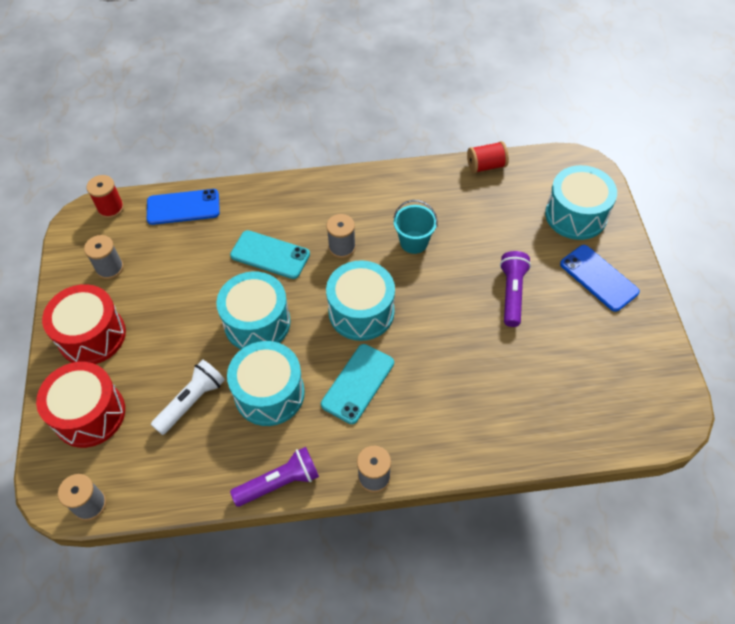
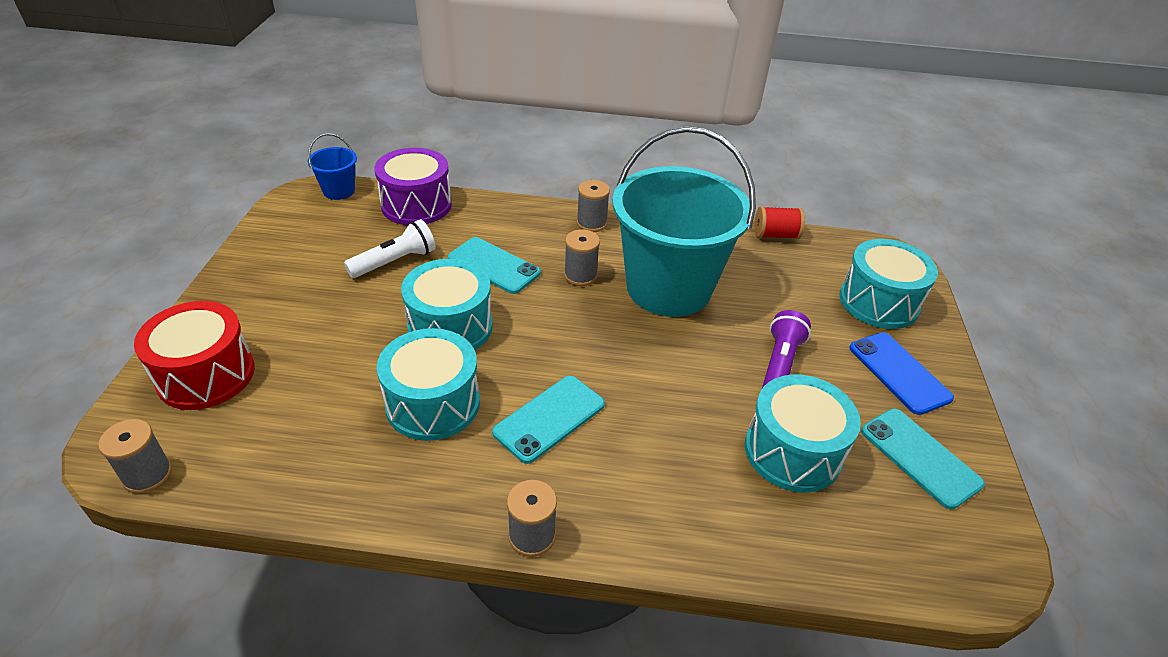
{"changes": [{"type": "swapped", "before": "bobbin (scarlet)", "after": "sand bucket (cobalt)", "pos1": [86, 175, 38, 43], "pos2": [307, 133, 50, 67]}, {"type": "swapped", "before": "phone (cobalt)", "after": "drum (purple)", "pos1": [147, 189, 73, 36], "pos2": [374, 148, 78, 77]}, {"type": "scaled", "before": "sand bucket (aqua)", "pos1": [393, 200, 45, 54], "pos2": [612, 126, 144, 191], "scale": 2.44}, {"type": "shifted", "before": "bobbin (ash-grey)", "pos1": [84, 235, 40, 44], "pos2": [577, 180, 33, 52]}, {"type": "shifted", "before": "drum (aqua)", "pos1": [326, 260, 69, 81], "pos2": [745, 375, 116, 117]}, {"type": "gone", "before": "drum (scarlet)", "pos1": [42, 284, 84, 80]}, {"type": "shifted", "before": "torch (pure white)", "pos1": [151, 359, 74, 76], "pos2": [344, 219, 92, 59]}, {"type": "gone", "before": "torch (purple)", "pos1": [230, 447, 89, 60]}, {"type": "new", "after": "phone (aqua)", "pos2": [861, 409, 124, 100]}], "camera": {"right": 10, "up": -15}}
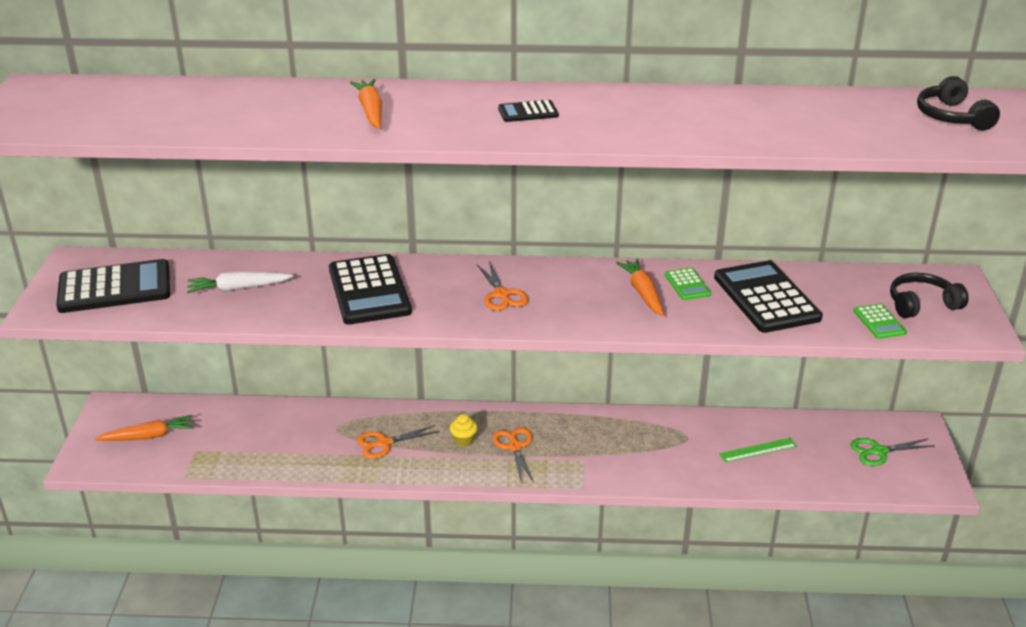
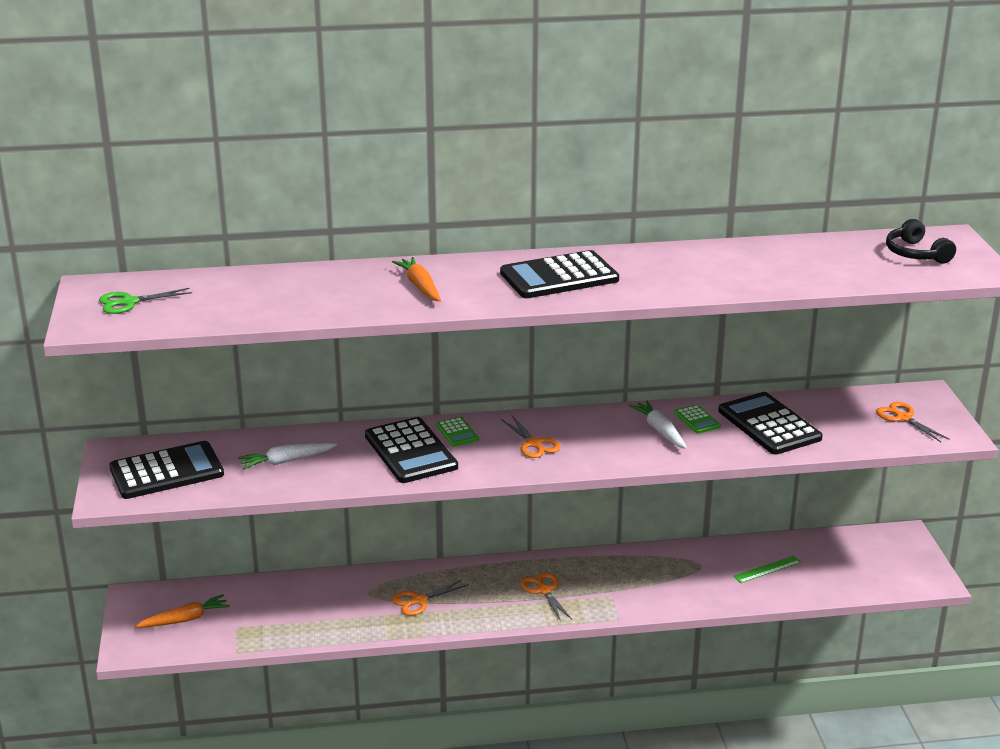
{"changes": [{"type": "scaled", "before": "pocket calculator (black)", "pos1": [498, 100, 61, 22], "pos2": [500, 250, 119, 48], "scale": 2.13}, {"type": "repainted", "before": "carrot (orange-coloured)", "after": "carrot (pure white)", "pos1": [616, 259, 48, 58], "pos2": [629, 401, 58, 48]}, {"type": "swapped", "before": "headset (black)", "after": "shears (orange-coloured)", "pos1": [890, 273, 78, 45], "pos2": [876, 402, 74, 40]}, {"type": "shifted", "before": "pocket calculator (leaf-green)", "pos1": [853, 304, 54, 35], "pos2": [436, 417, 43, 29]}, {"type": "gone", "before": "muffin (golden)", "pos1": [450, 414, 28, 33]}, {"type": "shifted", "before": "shears (leaf-green)", "pos1": [851, 438, 83, 28], "pos2": [99, 288, 93, 26]}], "camera": {"right": -10, "up": -5}}
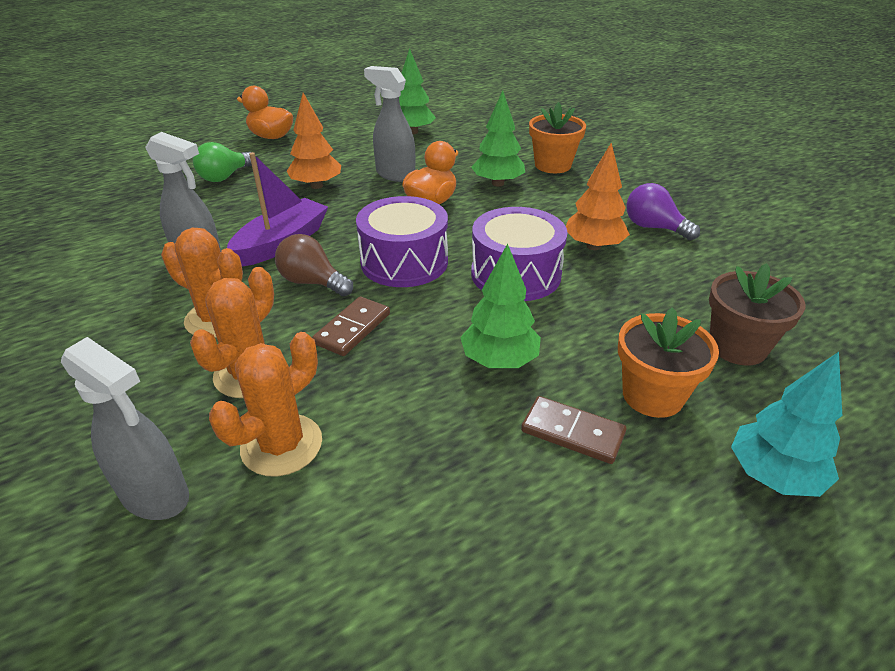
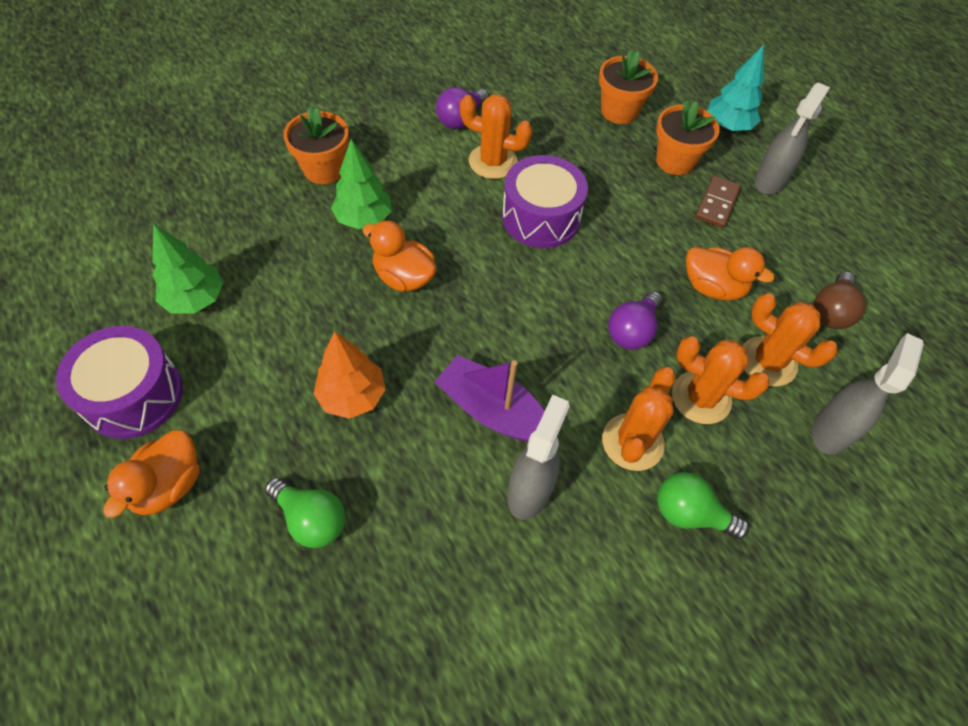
{"changes": [{"type": "shifted", "before": "spray cleaner (ash-grey)", "pos1": [364, 66, 51, 116], "pos2": [754, 83, 76, 111]}, {"type": "swapped", "before": "toy tree (orange-coloured)", "after": "cactus (orange-coloured)", "pos1": [566, 142, 64, 108], "pos2": [460, 94, 73, 85]}, {"type": "shifted", "before": "drum (purple)", "pos1": [356, 196, 92, 91], "pos2": [56, 326, 127, 113]}, {"type": "shifted", "before": "light bulb (dark brown)", "pos1": [275, 234, 78, 62], "pos2": [813, 271, 53, 58]}, {"type": "gone", "before": "toy tree (leaf-green)", "pos1": [460, 243, 81, 125]}, {"type": "repainted", "before": "potted plant (dark brown)", "after": "potted plant (orange-coloured)", "pos1": [709, 263, 97, 102], "pos2": [599, 50, 59, 74]}, {"type": "swapped", "before": "domino tile (dark brown)", "after": "light bulb (purple)", "pos1": [312, 297, 78, 59], "pos2": [608, 291, 54, 59]}, {"type": "new", "after": "toy duck (orange-coloured)", "pos2": [686, 247, 88, 53]}, {"type": "new", "after": "light bulb (leaf-green)", "pos2": [657, 472, 92, 67]}], "camera": {"right": -95, "up": 20}}
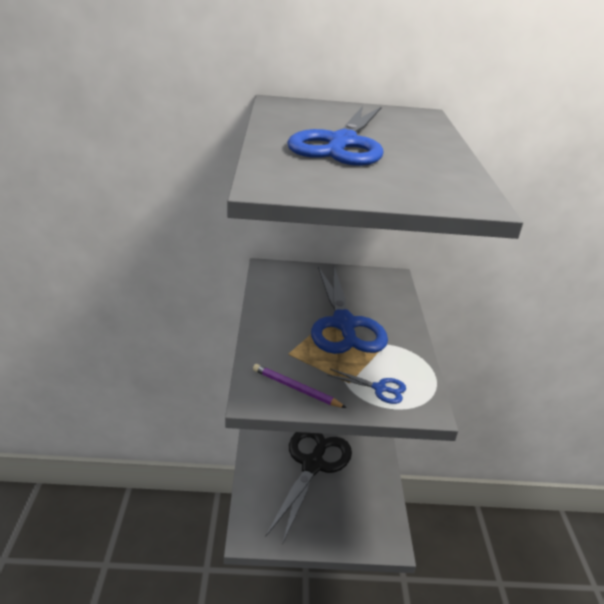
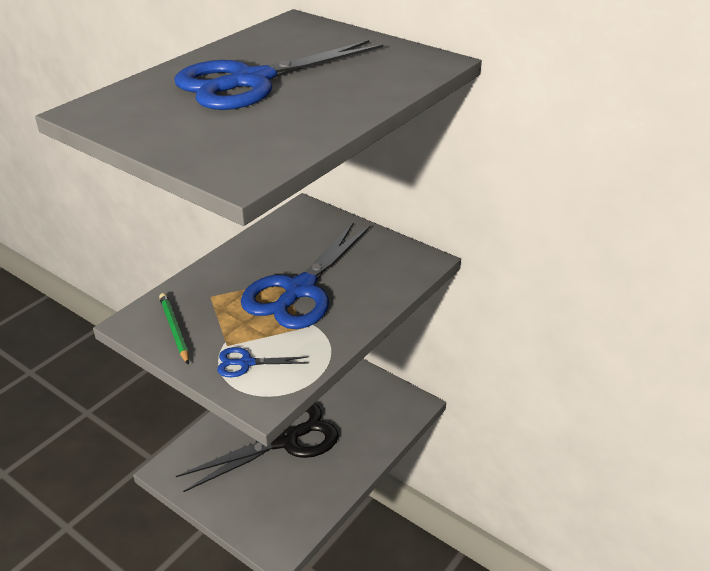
{"changes": [{"type": "repainted", "before": "lead pencil (purple)", "after": "lead pencil (leaf-green)", "pos1": [253, 364, 93, 44], "pos2": [159, 293, 30, 72]}, {"type": "rotated", "before": "shears (cobalt)", "pos1": [328, 369, 78, 35], "pos2": [217, 347, 91, 30], "turn": 120}], "camera": {"right": 40, "up": 5}}
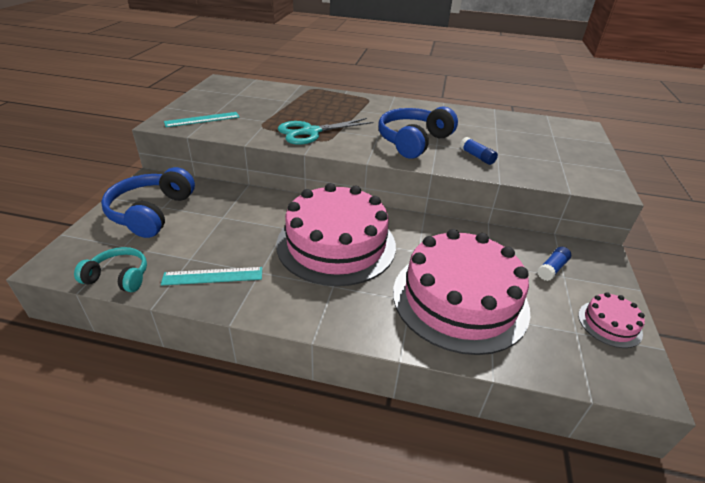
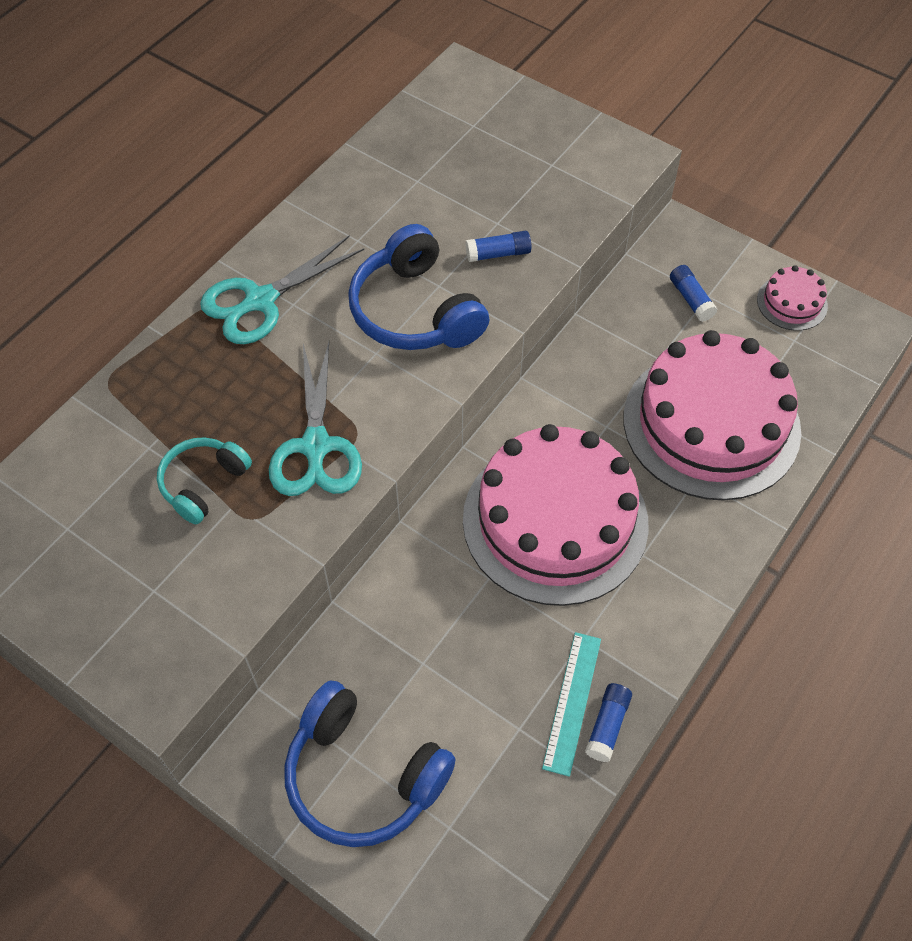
{"changes": [{"type": "gone", "before": "measuring stick (aqua)", "pos1": [164, 112, 76, 15]}, {"type": "shifted", "before": "headset (aqua)", "pos1": [74, 247, 73, 45], "pos2": [157, 437, 95, 87]}, {"type": "new", "after": "shears (aqua)", "pos2": [200, 235, 164, 109]}, {"type": "new", "after": "stick of glue (cobalt)", "pos2": [585, 683, 47, 79]}], "camera": {"right": -65, "up": 20}}
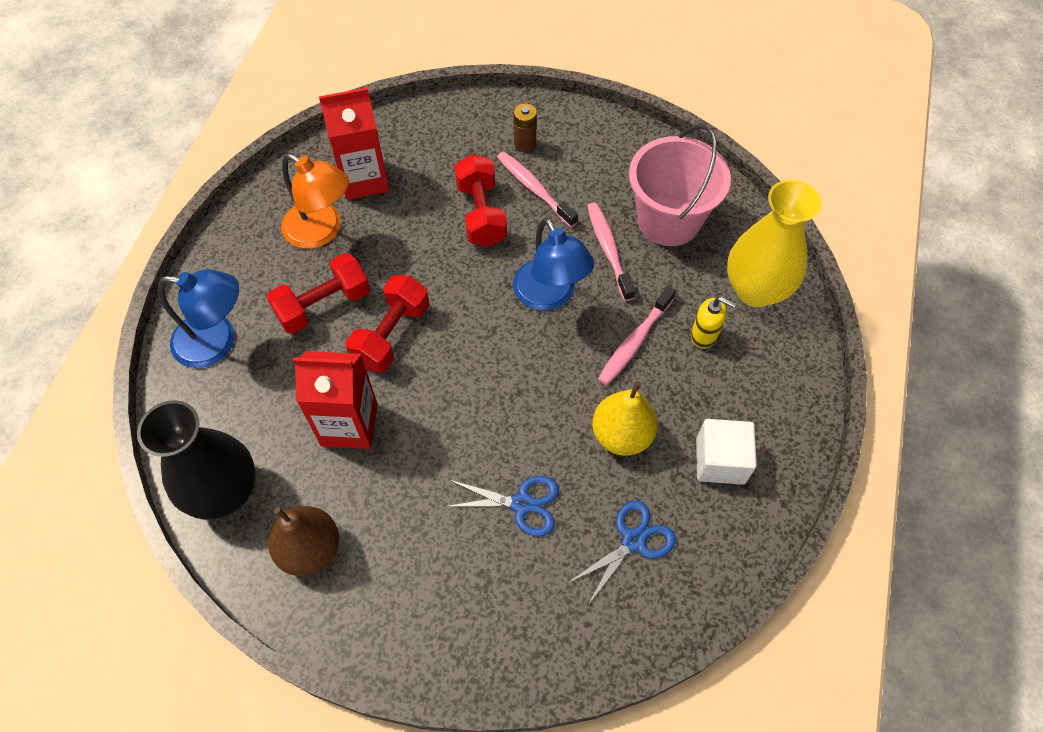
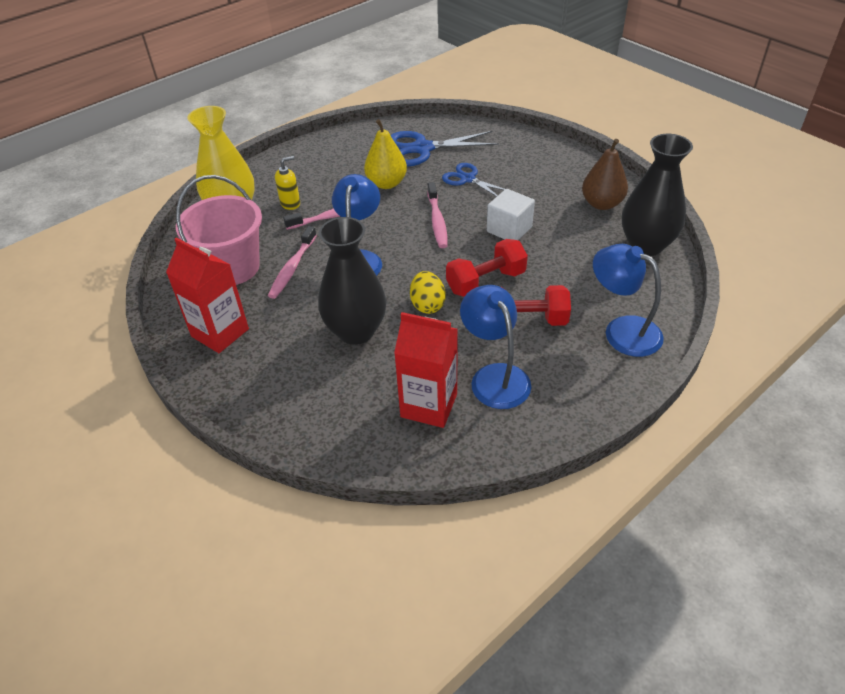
{"changes": [{"type": "gone", "before": "power cell (dark brown)", "pos1": [514, 104, 23, 48]}, {"type": "shifted", "before": "toothbrush (pink)", "pos1": [497, 152, 81, 76], "pos2": [427, 182, 21, 66]}, {"type": "repainted", "before": "desk lamp (orange-coloured)", "after": "desk lamp (cobalt)", "pos1": [281, 154, 68, 95], "pos2": [460, 285, 71, 124]}, {"type": "swapped", "before": "dumbbell (scarlet)", "after": "flower vase (black)", "pos1": [454, 154, 53, 93], "pos2": [318, 217, 68, 128]}, {"type": "rotated", "before": "soap dispenser (golden)", "pos1": [691, 297, 45, 52], "pos2": [275, 156, 25, 54], "turn": 90}, {"type": "shifted", "before": "carton (scarlet)", "pos1": [293, 351, 85, 98], "pos2": [166, 237, 83, 116]}, {"type": "shifted", "before": "block (pure white)", "pos1": [696, 419, 61, 66], "pos2": [487, 189, 48, 51]}, {"type": "scaled", "before": "shears (cobalt)", "pos1": [568, 500, 108, 105], "pos2": [391, 131, 108, 36], "scale": 1.6}, {"type": "new", "after": "toy egg (golden)", "pos2": [410, 271, 36, 43]}], "camera": {"right": -145, "up": -15}}
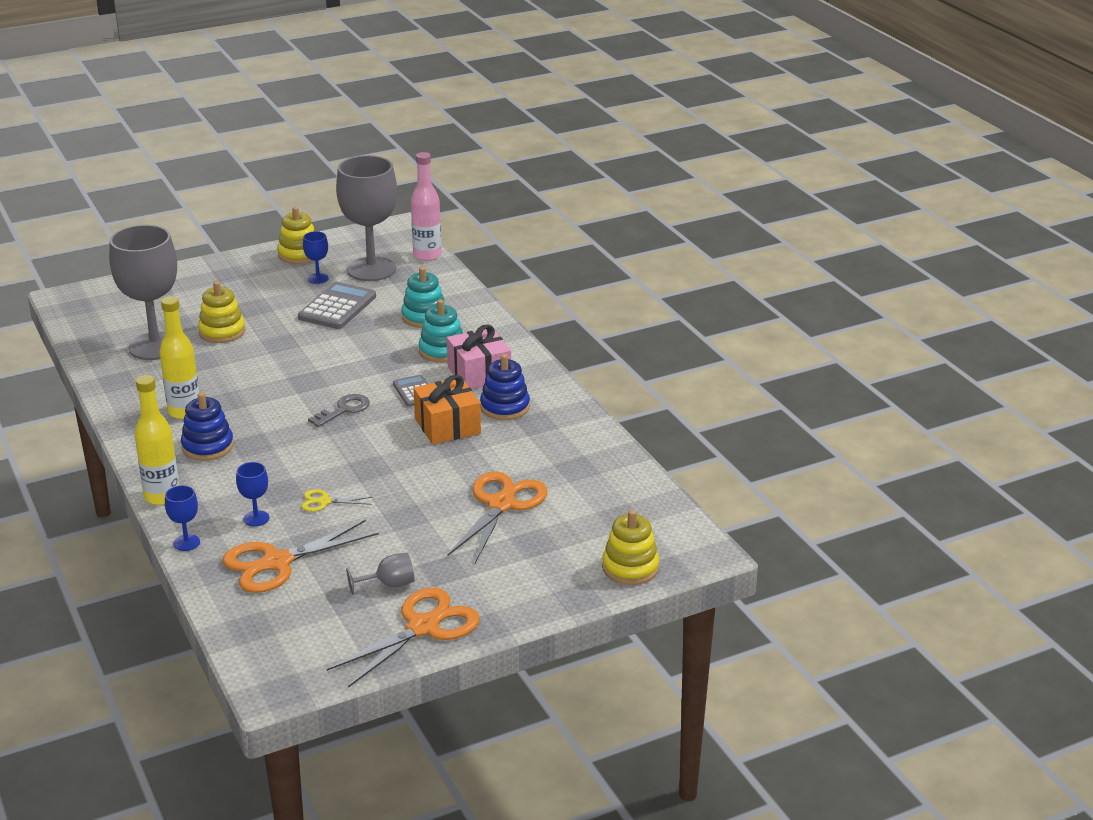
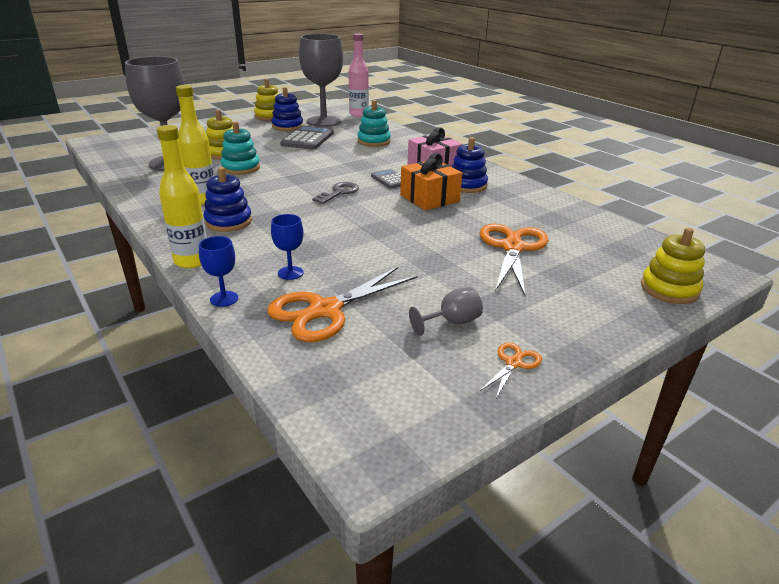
{"changes": [{"type": "swapped", "before": "chalice (cobalt)", "after": "stacking toy (cobalt)", "pos1": [303, 231, 26, 53], "pos2": [271, 87, 32, 44]}, {"type": "shifted", "before": "stacking toy (aqua)", "pos1": [419, 300, 44, 63], "pos2": [220, 121, 40, 54]}, {"type": "gone", "before": "shears (golden)", "pos1": [302, 489, 71, 23]}, {"type": "scaled", "before": "shears (orange-coloured)", "pos1": [327, 588, 153, 100], "pos2": [480, 342, 62, 56], "scale": 0.47}], "camera": {"right": -10, "up": 0}}
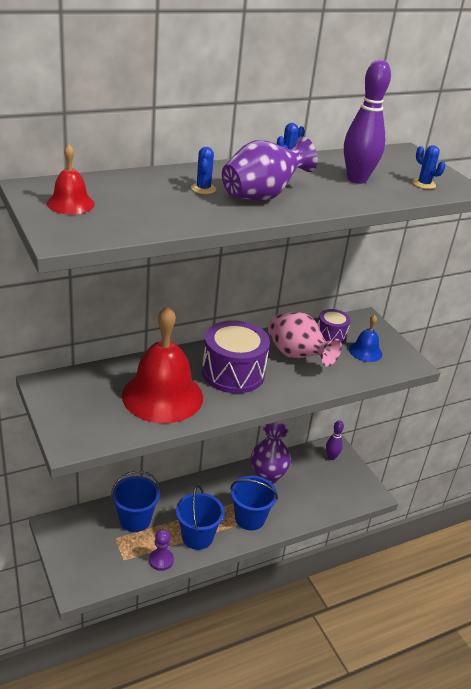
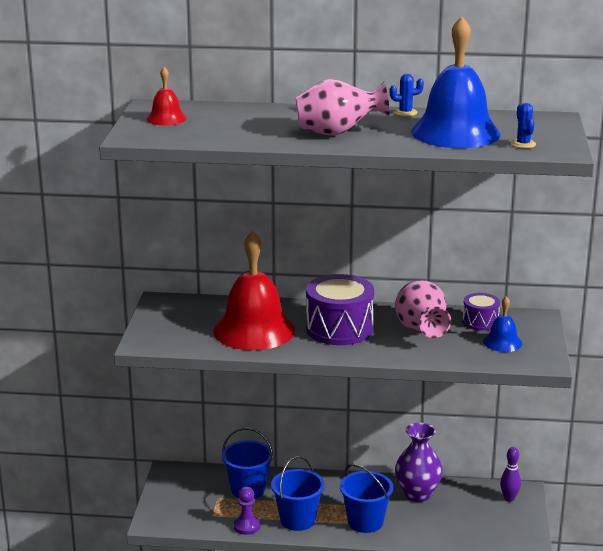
{"changes": [{"type": "swapped", "before": "skittle (purple)", "after": "bell (cobalt)", "pos1": [344, 60, 47, 124], "pos2": [411, 16, 90, 132]}, {"type": "repainted", "before": "flower vase (purple)", "after": "flower vase (pink)", "pos1": [222, 137, 96, 64], "pos2": [296, 79, 94, 56]}, {"type": "gone", "before": "cactus (cobalt)", "pos1": [191, 147, 25, 47]}], "camera": {"right": 35, "up": -10}}
